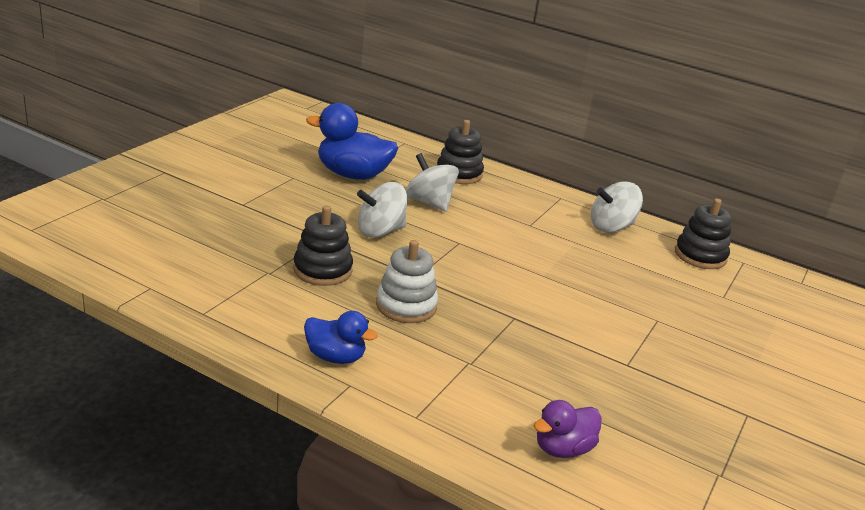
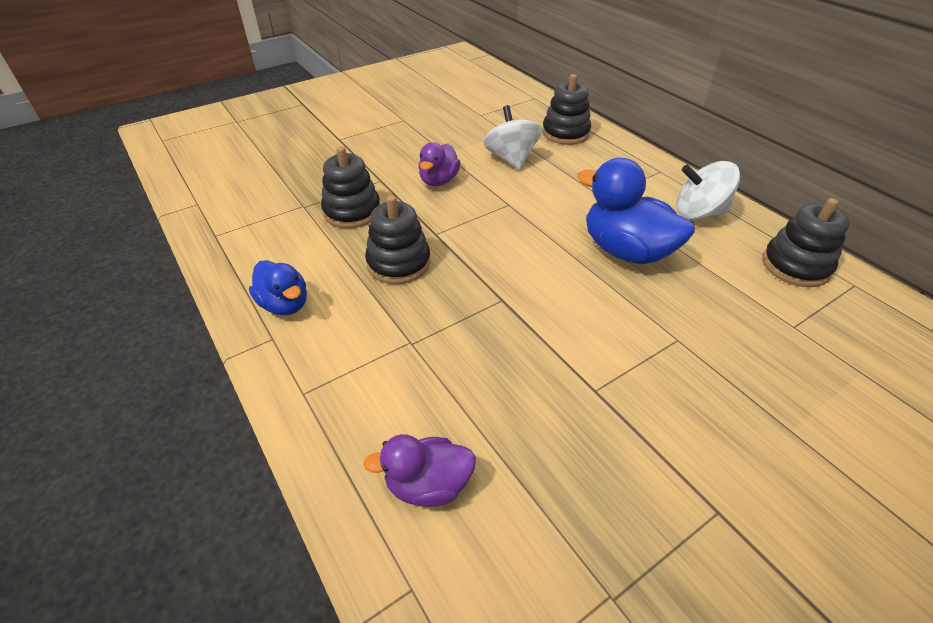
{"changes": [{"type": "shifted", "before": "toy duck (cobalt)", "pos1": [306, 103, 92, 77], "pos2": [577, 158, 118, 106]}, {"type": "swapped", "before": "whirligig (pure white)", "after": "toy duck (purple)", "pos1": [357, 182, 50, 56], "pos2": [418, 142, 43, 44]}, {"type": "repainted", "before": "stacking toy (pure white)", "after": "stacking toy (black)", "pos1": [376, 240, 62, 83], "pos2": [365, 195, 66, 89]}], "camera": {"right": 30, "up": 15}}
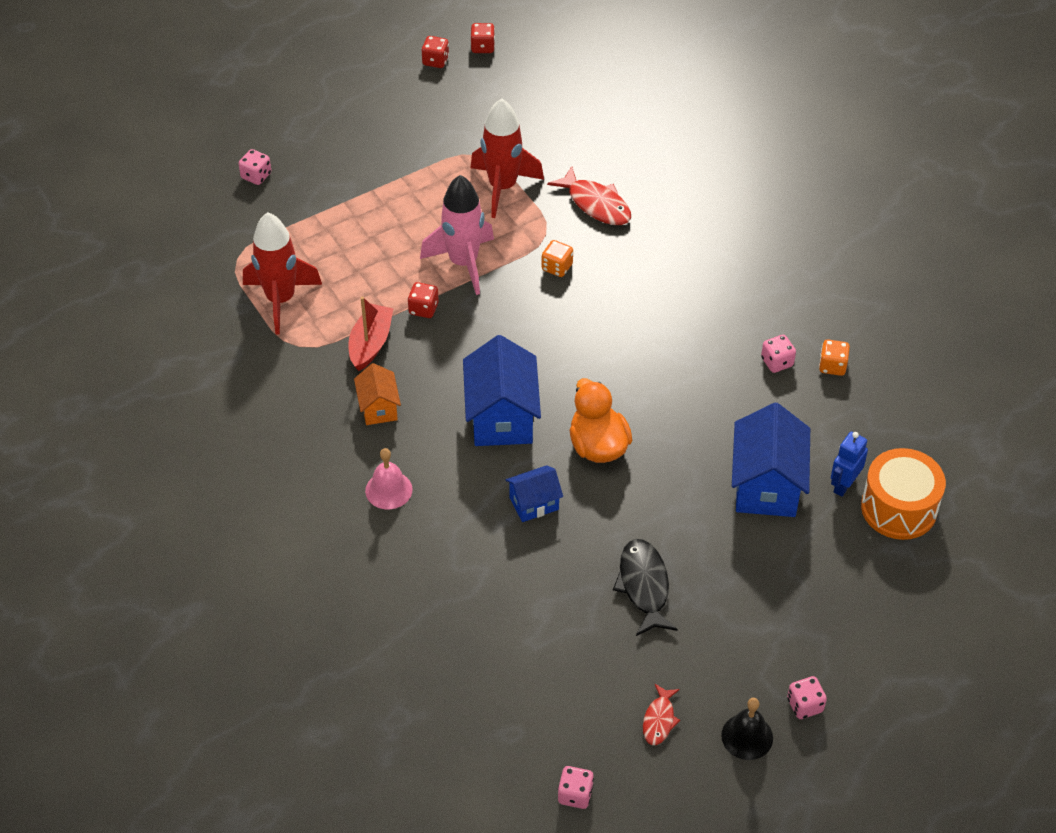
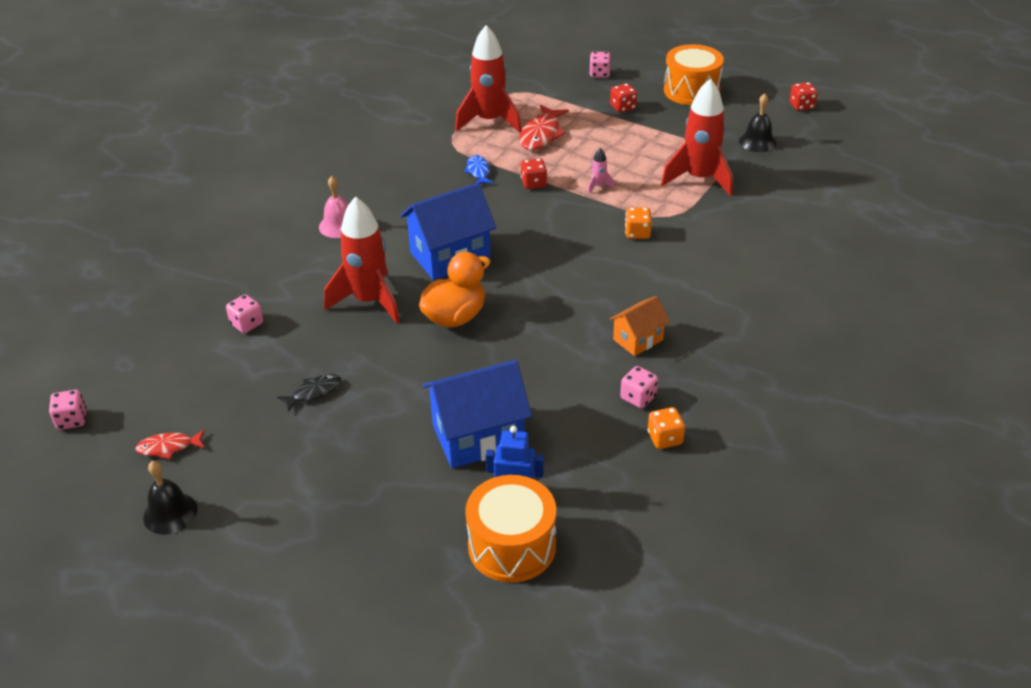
{"changes": [{"type": "shifted", "before": "die (scarlet)", "pos1": [470, 23, 25, 30], "pos2": [610, 83, 27, 30]}, {"type": "shifted", "before": "fish figure (scarlet)", "pos1": [547, 166, 84, 59], "pos2": [519, 105, 50, 45]}, {"type": "scaled", "before": "rocket (pink)", "pos1": [420, 175, 74, 120], "pos2": [588, 148, 27, 46], "scale": 0.4}, {"type": "swapped", "before": "toy boat (scarlet)", "after": "fish figure (cobalt)", "pos1": [348, 296, 45, 75], "pos2": [464, 155, 30, 29]}, {"type": "shifted", "before": "house (orange-coloured)", "pos1": [354, 363, 47, 62], "pos2": [610, 296, 60, 60]}, {"type": "swapped", "before": "house (cobalt)", "after": "rocket (scarlet)", "pos1": [505, 465, 58, 57], "pos2": [324, 196, 76, 128]}, {"type": "scaled", "before": "fish figure (black)", "pos1": [613, 539, 65, 97], "pos2": [277, 374, 64, 38], "scale": 0.59}, {"type": "shifted", "before": "die (pink)", "pos1": [787, 676, 40, 43], "pos2": [226, 294, 37, 39]}, {"type": "new", "after": "drum (orange-coloured)", "pos2": [664, 44, 60, 61]}, {"type": "new", "after": "bell (black)", "pos2": [739, 94, 38, 58]}], "camera": {"right": 65, "up": -10}}
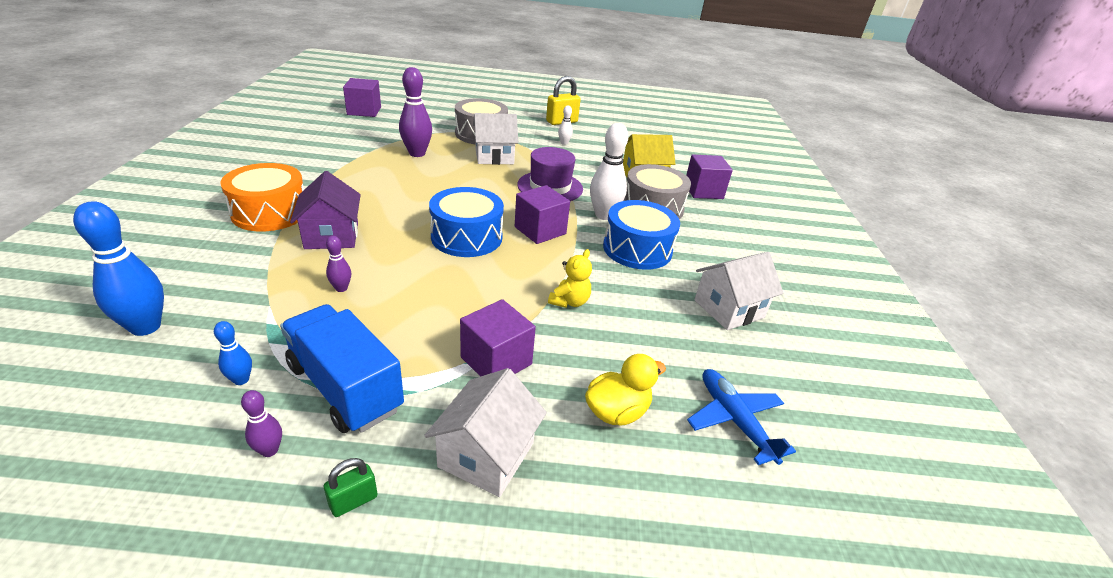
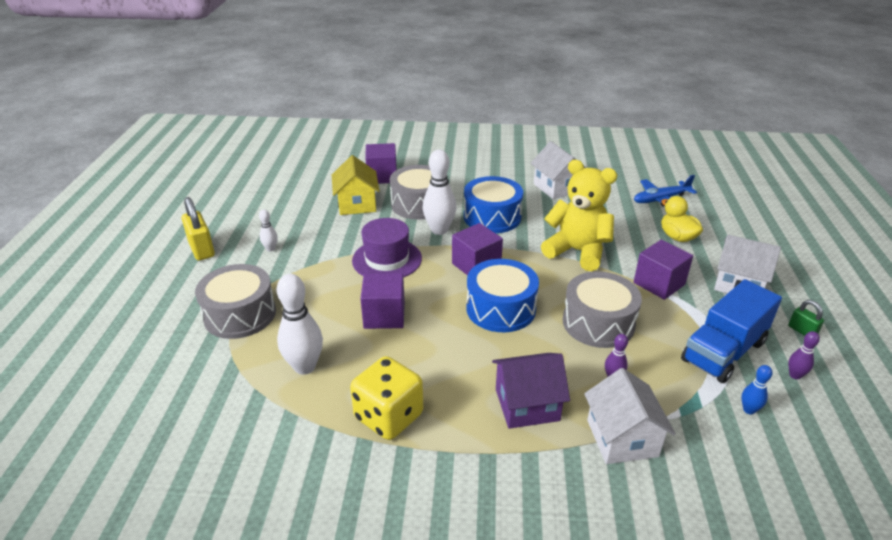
{"changes": [{"type": "repainted", "before": "skittle (purple)", "after": "skittle (pure white)", "pos1": [399, 67, 33, 90], "pos2": [277, 274, 46, 101]}, {"type": "shifted", "before": "block (purple)", "pos1": [343, 78, 38, 39], "pos2": [360, 273, 45, 56]}, {"type": "shifted", "before": "house (pure white)", "pos1": [473, 113, 45, 52], "pos2": [584, 368, 92, 96]}, {"type": "gone", "before": "drum (orange-coloured)", "pos1": [220, 163, 84, 68]}, {"type": "gone", "before": "skittle (cobalt)", "pos1": [73, 201, 91, 135]}, {"type": "scaled", "before": "teddy bear (golden)", "pos1": [548, 249, 44, 59], "pos2": [541, 160, 76, 111], "scale": 2.05}, {"type": "new", "after": "drum (ash-grey)", "pos2": [562, 271, 80, 77]}, {"type": "new", "after": "die (golden)", "pos2": [350, 356, 73, 84]}], "camera": {"right": -85, "up": 0}}
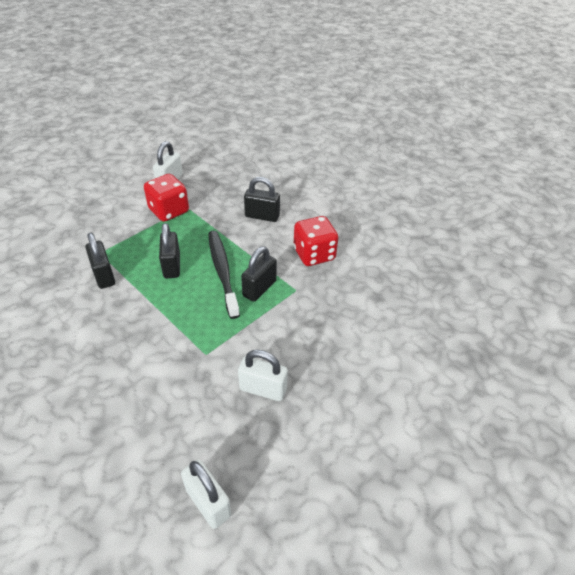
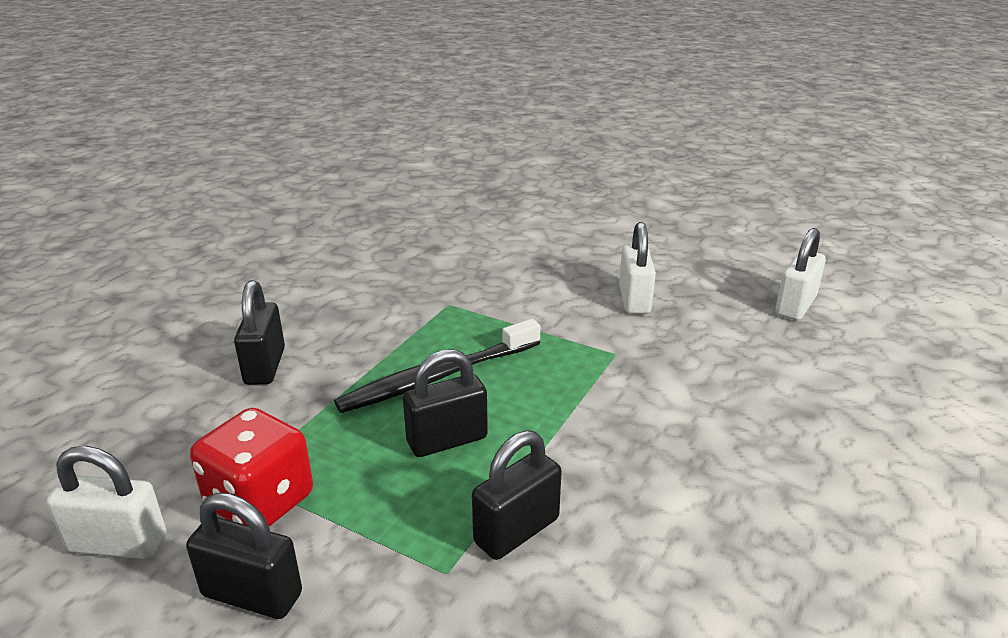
{"changes": [{"type": "gone", "before": "die (scarlet)", "pos1": [293, 216, 45, 50]}, {"type": "shifted", "before": "padlock (black)", "pos1": [241, 246, 36, 56], "pos2": [186, 493, 116, 126]}], "camera": {"right": -105, "up": -15}}
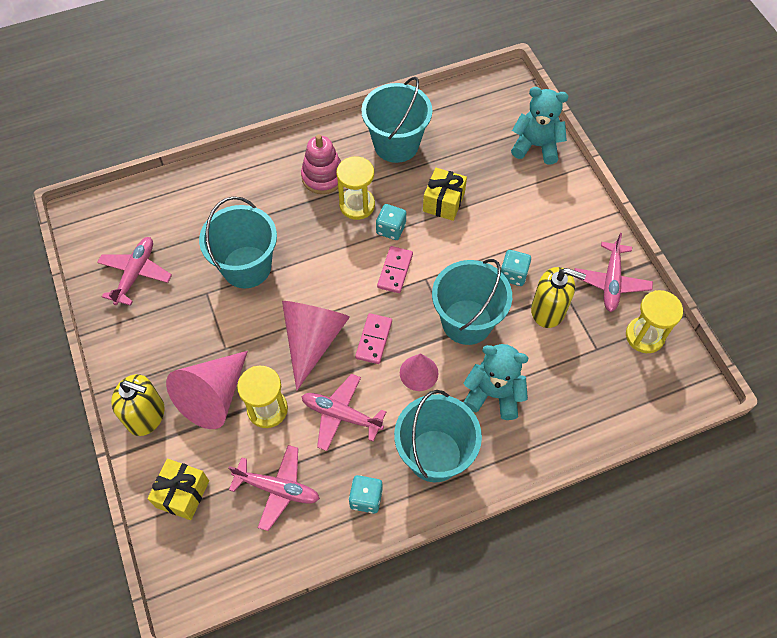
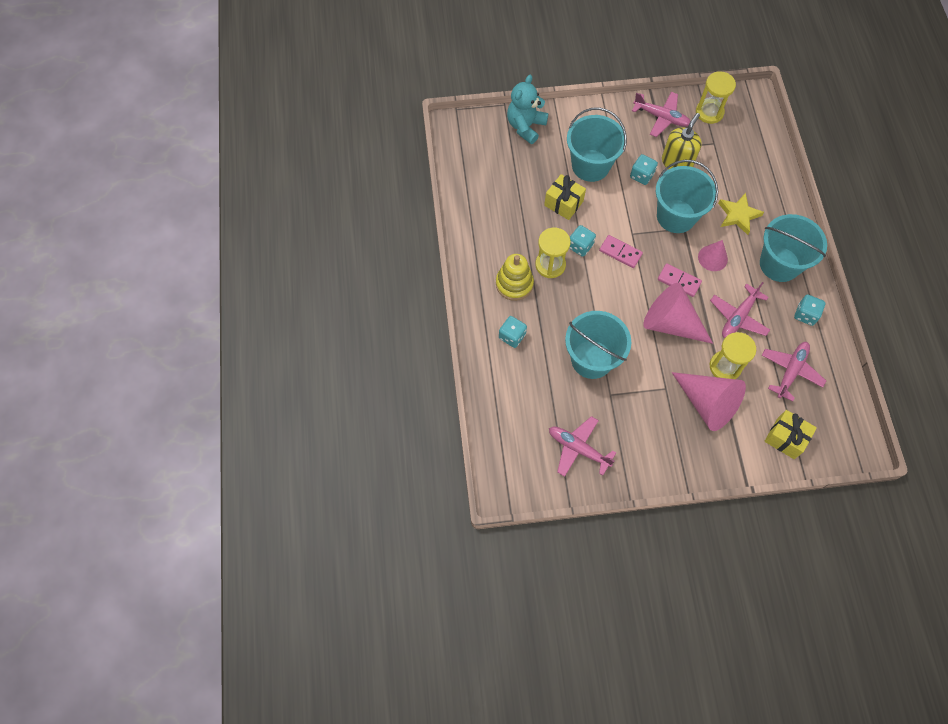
{"changes": [{"type": "shifted", "before": "sand bucket (aqua)", "pos1": [361, 77, 71, 86], "pos2": [567, 107, 60, 75]}, {"type": "repainted", "before": "stacking toy (pink)", "after": "stacking toy (golden)", "pos1": [301, 134, 40, 60], "pos2": [496, 254, 38, 47]}, {"type": "swapped", "before": "teddy bear (aqua)", "after": "star (golden)", "pos1": [463, 344, 65, 76], "pos2": [718, 193, 46, 42]}, {"type": "gone", "before": "soap dispenser (golden)", "pos1": [111, 374, 54, 62]}, {"type": "new", "after": "die (aqua)", "pos2": [499, 316, 28, 32]}], "camera": {"right": -75, "up": 5}}
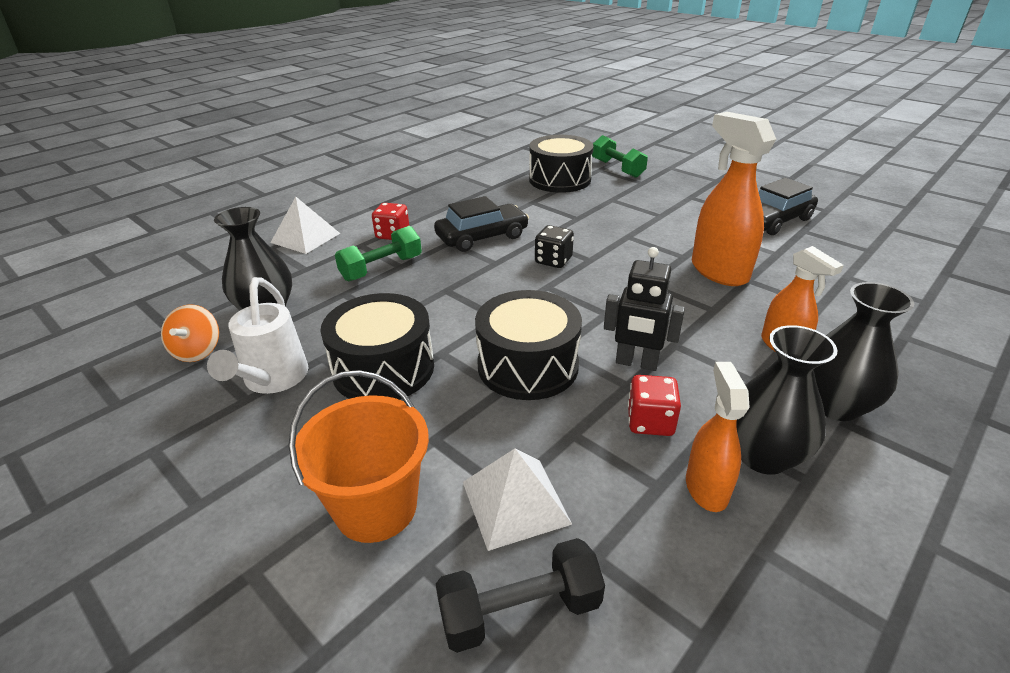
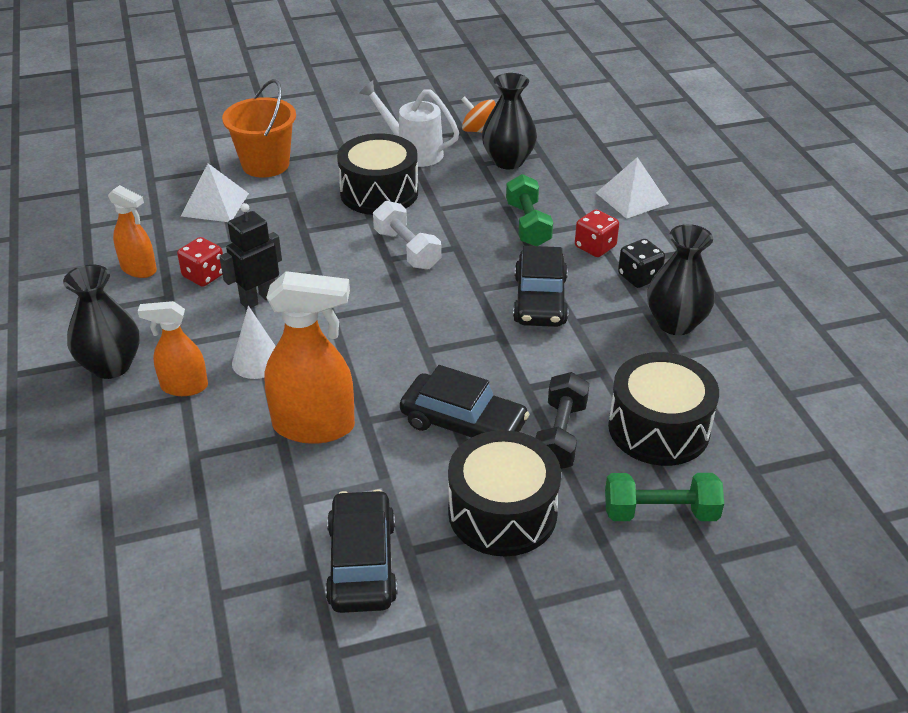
{"changes": [{"type": "shifted", "before": "die (black)", "pos1": [535, 225, 39, 43], "pos2": [618, 239, 47, 49]}, {"type": "shifted", "before": "drum (black)", "pos1": [475, 290, 107, 110], "pos2": [448, 430, 113, 127]}, {"type": "shifted", "before": "flower vase (black)", "pos1": [736, 325, 101, 150], "pos2": [647, 224, 68, 111]}, {"type": "shifted", "before": "dumbbell (black)", "pos1": [436, 538, 169, 115], "pos2": [536, 372, 53, 97]}, {"type": "new", "after": "dumbbell (pure white)", "pos2": [373, 201, 68, 69]}, {"type": "new", "after": "cone shape (pure white)", "pos2": [232, 306, 44, 73]}, {"type": "new", "after": "car (black)", "pos2": [400, 365, 129, 72]}], "camera": {"right": 120, "up": 5}}
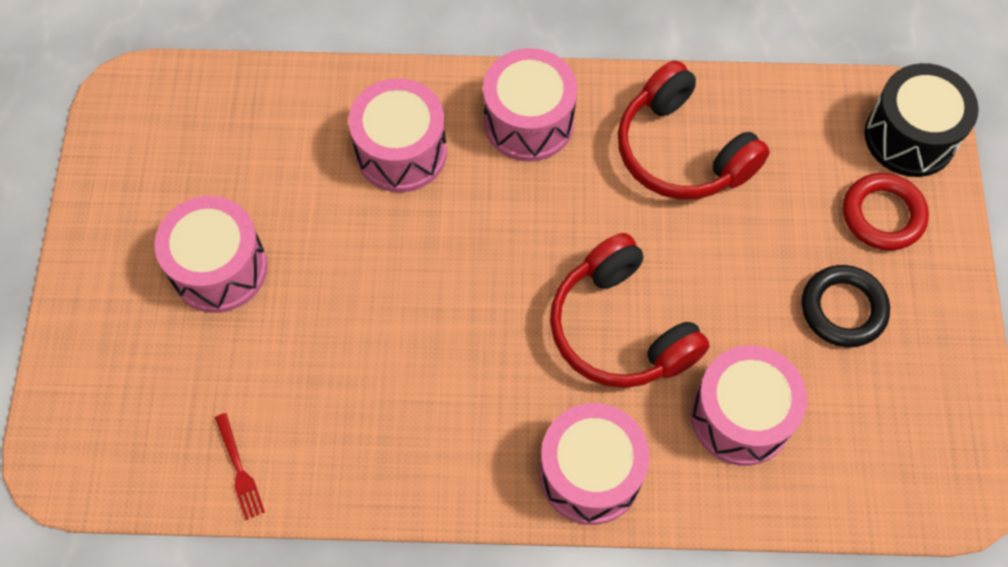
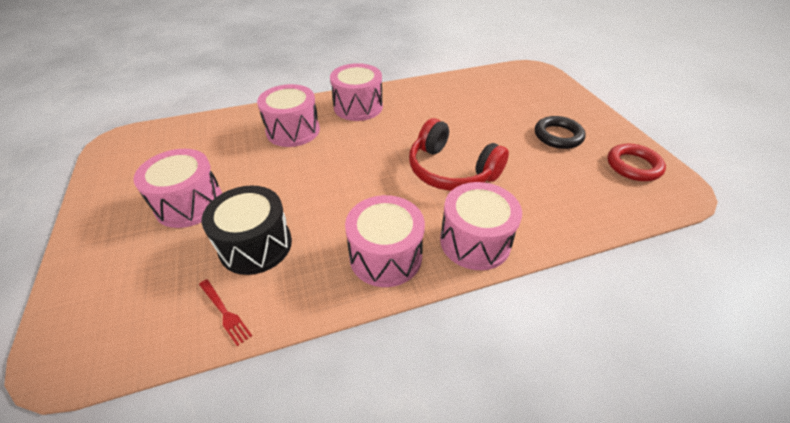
{"changes": [{"type": "gone", "before": "headset (scarlet)", "pos1": [618, 60, 152, 140]}, {"type": "shifted", "before": "drum (black)", "pos1": [865, 63, 114, 114], "pos2": [202, 186, 90, 89]}, {"type": "shifted", "before": "hoop (scarlet)", "pos1": [843, 173, 86, 78], "pos2": [607, 144, 59, 37]}, {"type": "shifted", "before": "drum (pink)", "pos1": [691, 345, 116, 121], "pos2": [345, 195, 80, 92]}], "camera": {"right": -20, "up": -20}}
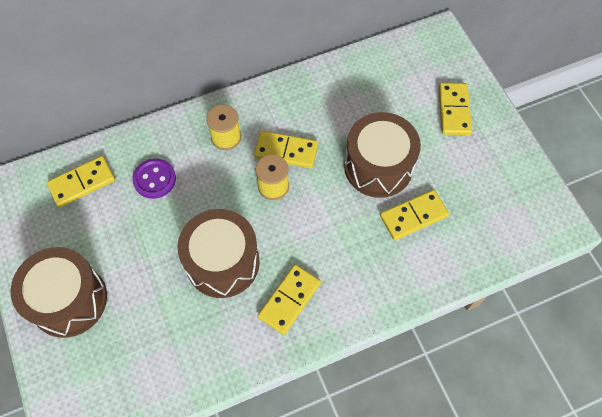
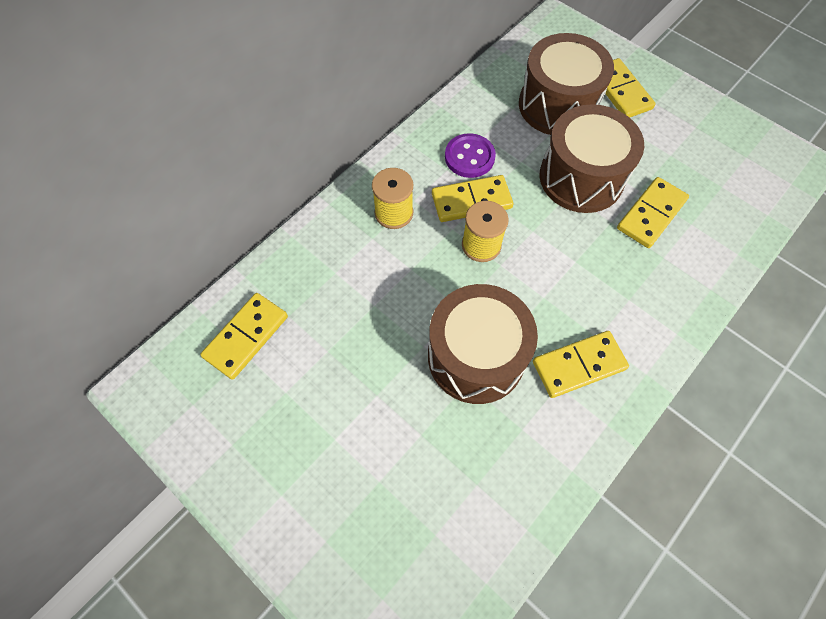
{"changes": [{"type": "shifted", "before": "button (purple)", "pos1": [132, 158, 44, 41], "pos2": [445, 133, 51, 45]}, {"type": "shifted", "before": "drum (dark brown)", "pos1": [11, 247, 96, 91], "pos2": [519, 33, 95, 102]}, {"type": "rotated", "before": "domino tile (golden)", "pos1": [257, 264, 64, 71], "pos2": [533, 331, 96, 67], "turn": 60}], "camera": {"right": -25, "up": 0}}
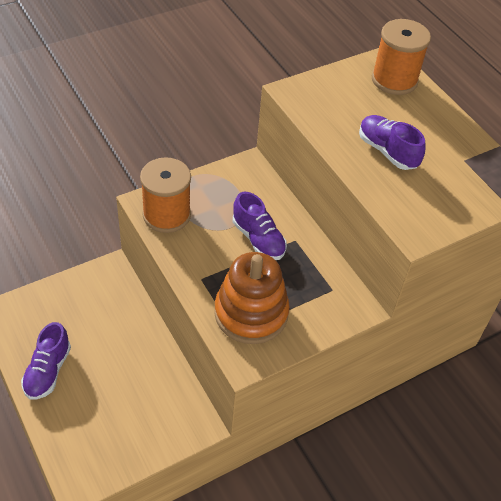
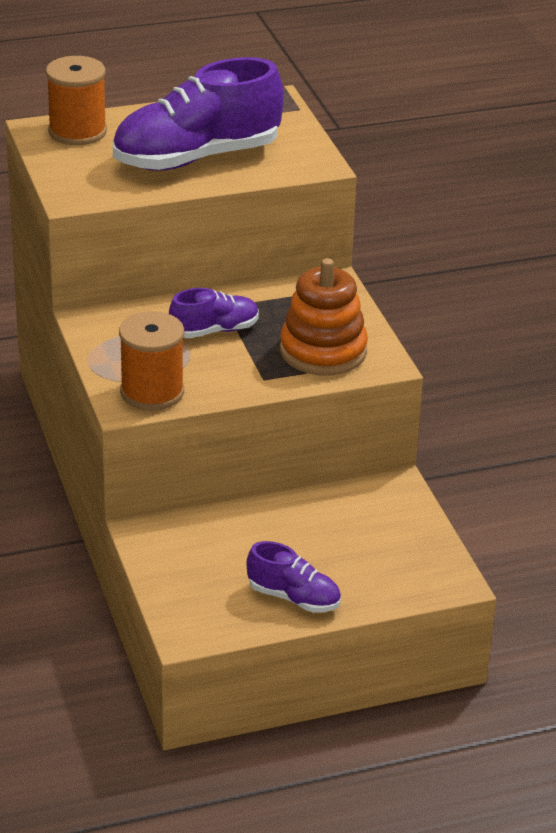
{"changes": [{"type": "scaled", "before": "lace-up shoe (purple)", "pos1": [359, 115, 67, 55], "pos2": [113, 57, 171, 114], "scale": 1.97}], "camera": {"right": -75, "up": -15}}
